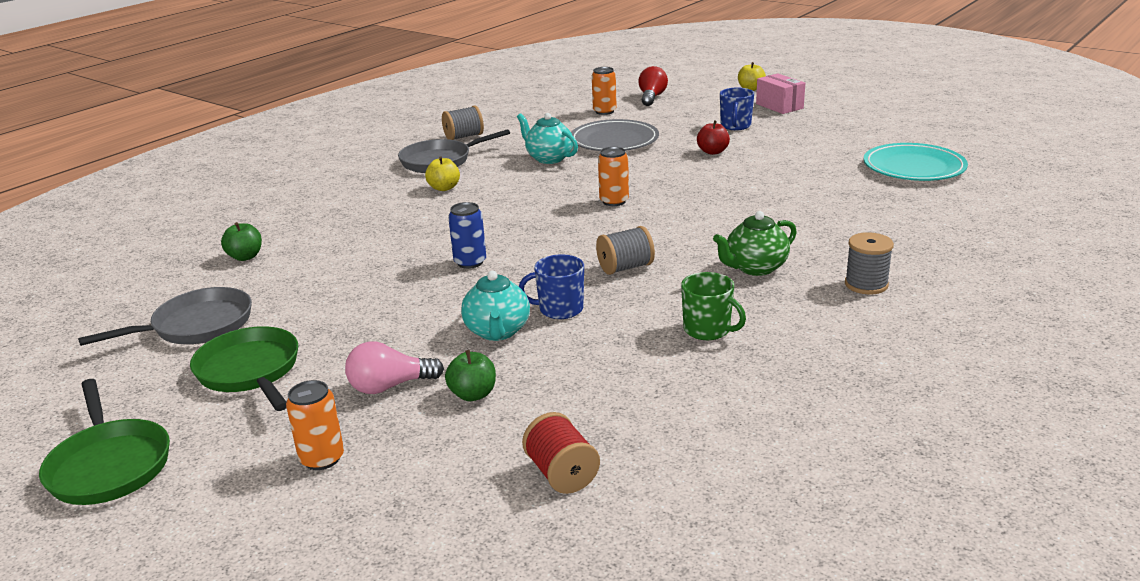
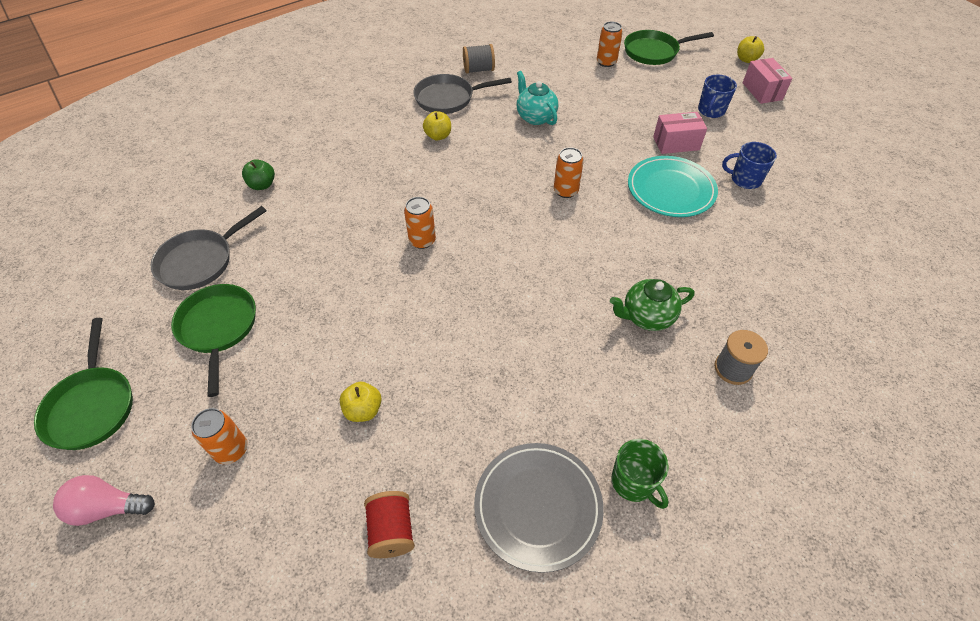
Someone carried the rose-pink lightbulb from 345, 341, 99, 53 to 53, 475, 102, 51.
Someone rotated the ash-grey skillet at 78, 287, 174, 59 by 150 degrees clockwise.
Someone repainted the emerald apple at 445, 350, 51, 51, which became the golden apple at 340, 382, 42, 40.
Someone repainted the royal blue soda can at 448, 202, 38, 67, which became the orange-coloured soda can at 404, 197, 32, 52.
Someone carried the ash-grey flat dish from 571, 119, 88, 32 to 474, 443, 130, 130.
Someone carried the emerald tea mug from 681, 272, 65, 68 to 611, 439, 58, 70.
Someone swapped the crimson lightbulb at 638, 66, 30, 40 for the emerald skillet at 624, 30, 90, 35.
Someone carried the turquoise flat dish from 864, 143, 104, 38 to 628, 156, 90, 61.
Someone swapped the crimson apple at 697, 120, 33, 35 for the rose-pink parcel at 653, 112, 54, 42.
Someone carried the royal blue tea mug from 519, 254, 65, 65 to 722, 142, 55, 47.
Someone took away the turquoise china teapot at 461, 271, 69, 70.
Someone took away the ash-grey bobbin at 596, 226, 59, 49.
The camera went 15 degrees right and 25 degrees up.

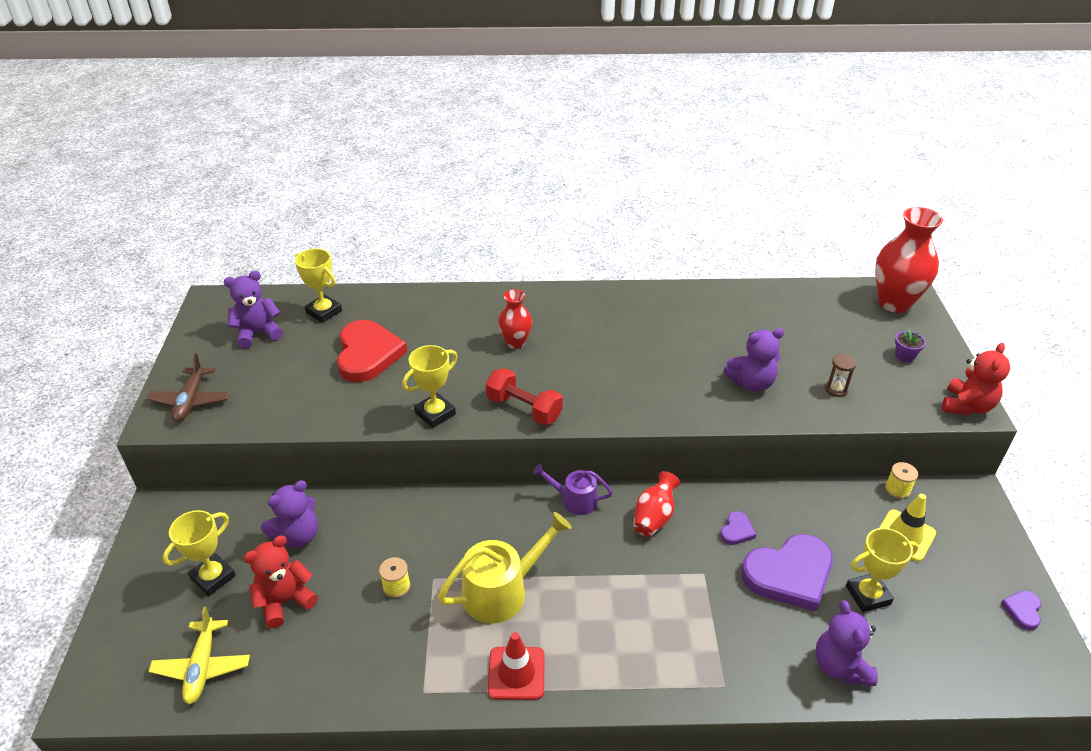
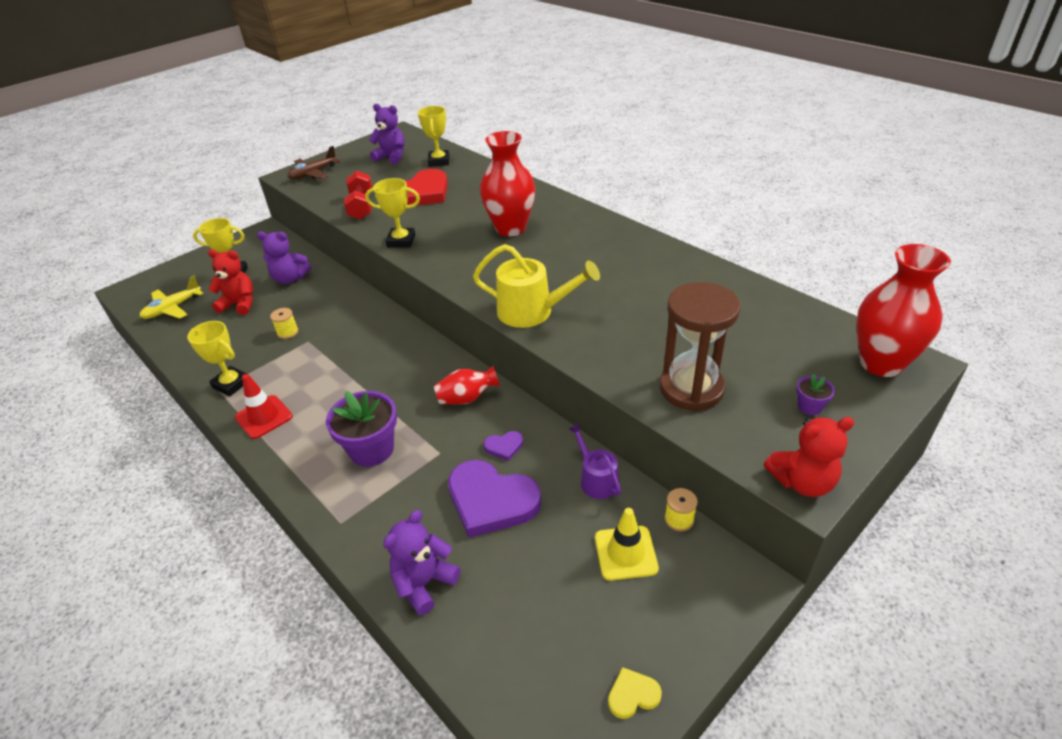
Someone carried the golden prize cup from 846, 528, 73, 84 to 187, 321, 60, 75.
Someone put down the royal purple plant pot at 326, 391, 71, 76.
Someone carried the crimson free weight from 486, 368, 77, 57 to 344, 171, 29, 49.
Someone carried the golden watering can from 438, 512, 134, 111 to 473, 244, 127, 84.
Someone scaled the crimson vase at 498, 289, 34, 60 by 1.79.
Someone carried the royal purple watering can from 533, 463, 80, 52 to 568, 423, 53, 76.
Someone repainted the royal purple heart shape at 1001, 591, 40, 39, which became the golden heart shape at 608, 667, 54, 52.
Someone scaled the brown sandglass at 825, 354, 31, 43 by 2.50.
Someone took away the royal purple teddy at 723, 328, 61, 64.
The camera went 50 degrees right and 0 degrees up.

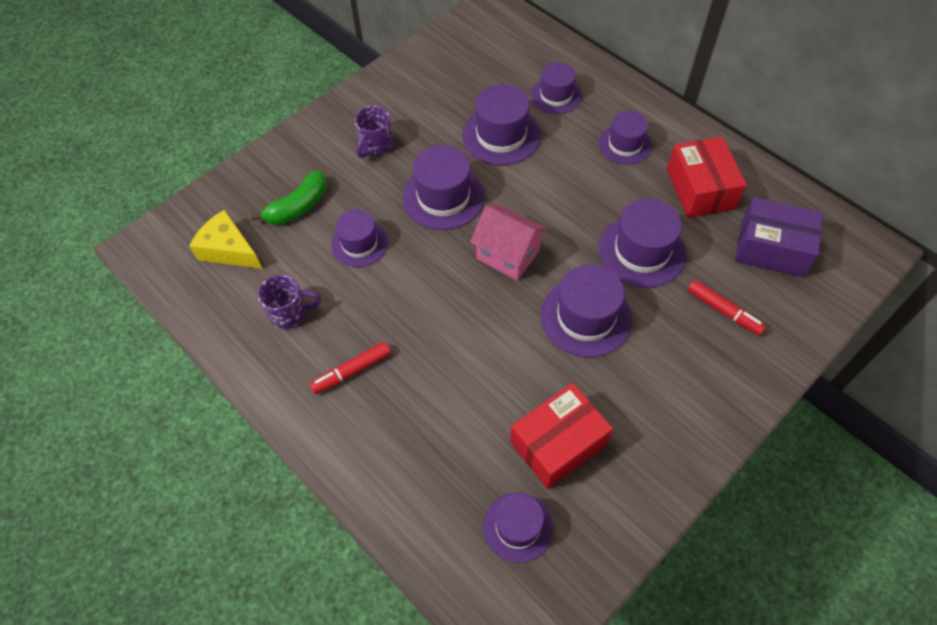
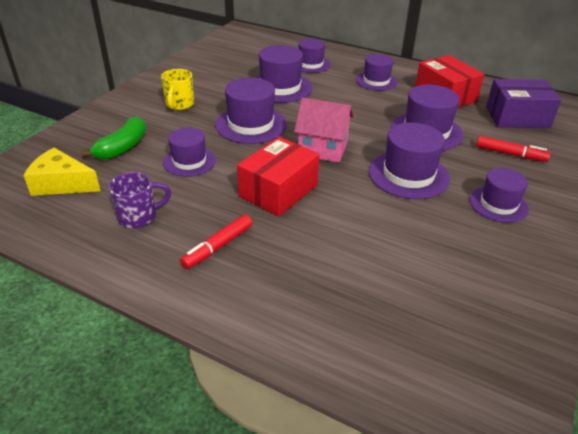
Someone repainted the royal purple tea mug at 354, 106, 39, 52, which became the golden tea mug at 161, 69, 33, 41.
Someone carried the crimson parcel from 510, 383, 103, 106 to 237, 137, 83, 80.
Someone carried the royal purple hat from 483, 493, 70, 70 to 470, 168, 59, 55.
The camera went 20 degrees left and 20 degrees down.

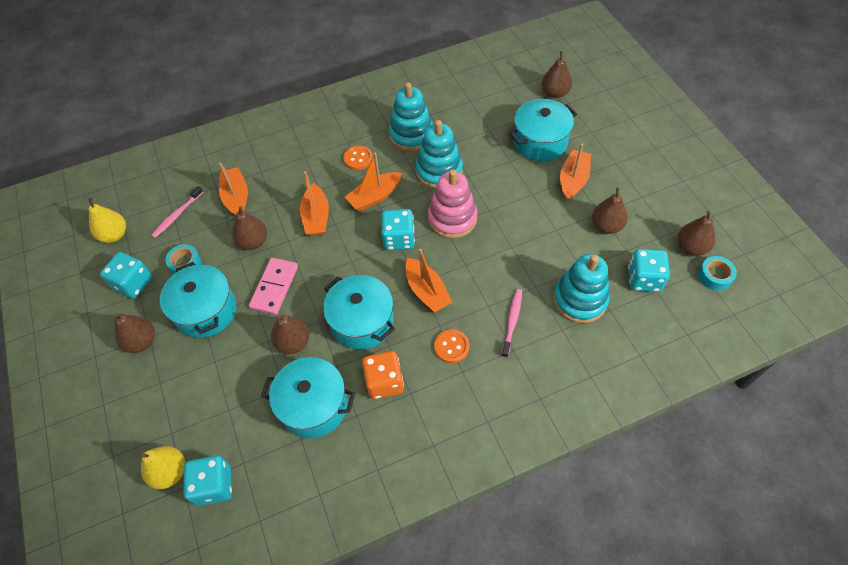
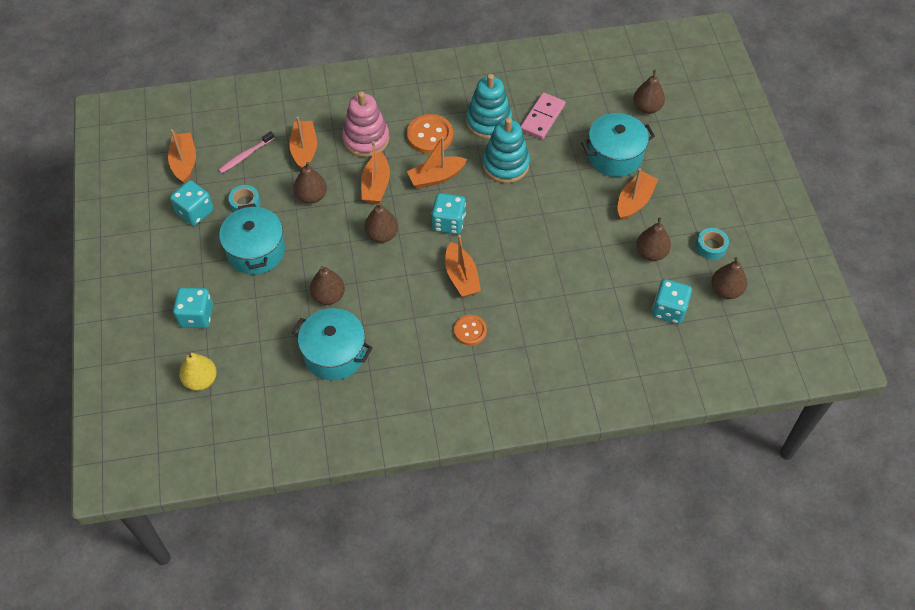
Someone swapped the golden pear at 89, 198, 37, 45 for the orange-coloured toy boat at 168, 129, 28, 55.
Someone carried the turquoise game die from 184, 455, 48, 51 to 173, 287, 40, 41.
Someone carried the rose-pink stacking toy from 428, 169, 49, 70 to 342, 91, 47, 66.
Someone carried the brown pear from 114, 313, 41, 40 to 364, 203, 34, 40.
Someone scaled the orange-coloured button at 343, 145, 30, 25 by 1.57.
Someone carried the rose-pink domino piece from 249, 258, 49, 57 to 521, 93, 44, 46.
Someone carried the turquoise roll of tape from 698, 256, 39, 35 to 696, 228, 33, 32.
Someone took away the turquoise cooking pot at 323, 275, 72, 75.
Someone took away the orange-coloured game die at 362, 351, 42, 48.
Someone took away the rose-pink dental brush at 502, 289, 20, 69.
Someone took away the turquoise stacking toy at 553, 254, 57, 69.
The camera went 10 degrees right and 0 degrees up.

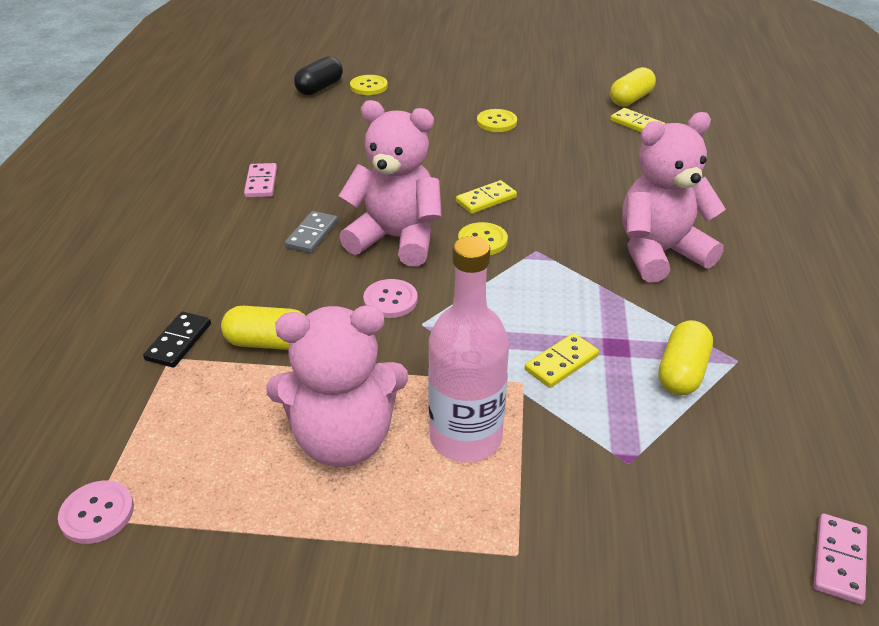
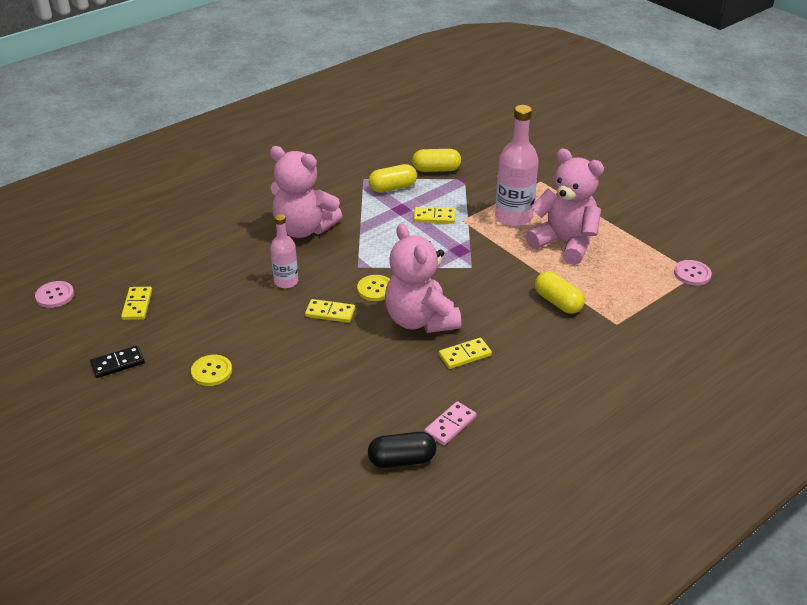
Someone carried the rose-pink button from 363, 279, 55, 39 to 35, 281, 39, 27.
Someone carried the ebony domino piece from 143, 312, 68, 56 to 90, 345, 55, 33.
Someone put down the rose-pink flask at 270, 214, 28, 74.
Someone carried the ebony pill from 294, 56, 49, 39 to 368, 432, 69, 36.
Someone carried the golden pill from 610, 67, 46, 39 to 412, 149, 49, 23.
Someone repainted the ash-grey domino piece at 285, 211, 53, 42, which became the golden domino piece at 439, 338, 53, 31.
Someone took away the golden button at 350, 75, 38, 20.
Someone took away the rose-pink domino piece at 813, 514, 54, 90.
The camera went 135 degrees left and 0 degrees up.

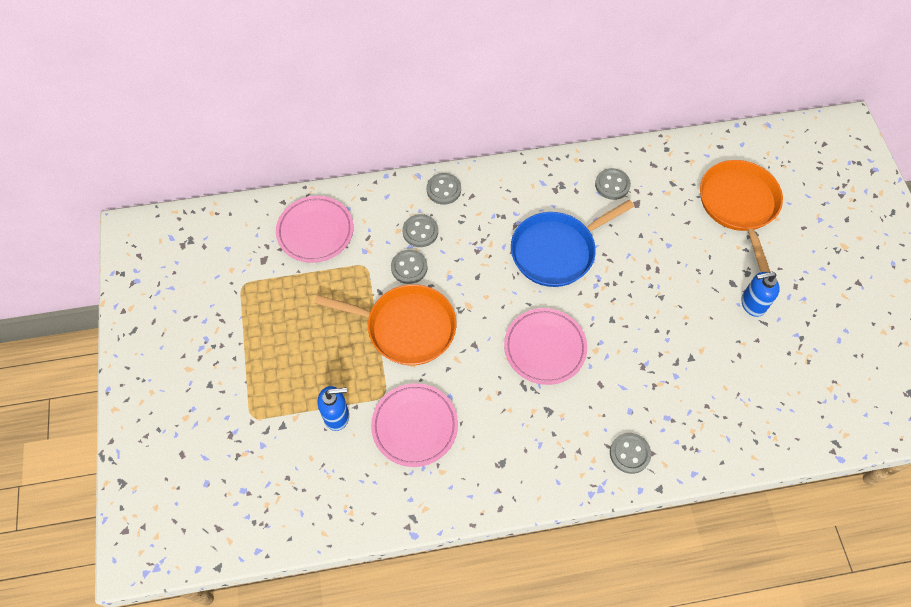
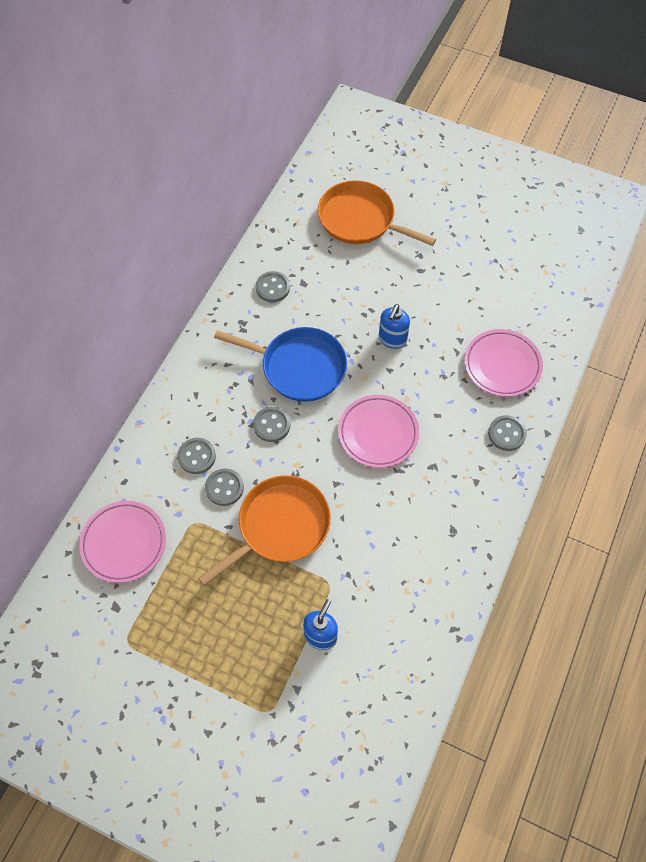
Someone rotated the royal blue skillet at 511, 200, 123, 87 by 75 degrees counterclockwise.
Someone carried the ash-grey button from 426, 173, 35, 32 to 253, 407, 37, 35.
Someone carried the royal blue pump bottle from 741, 272, 39, 45 to 379, 304, 31, 45.
Someone carried the rose-pink flat dish from 371, 383, 87, 84 to 464, 329, 79, 68.
The camera went 55 degrees left and 0 degrees up.

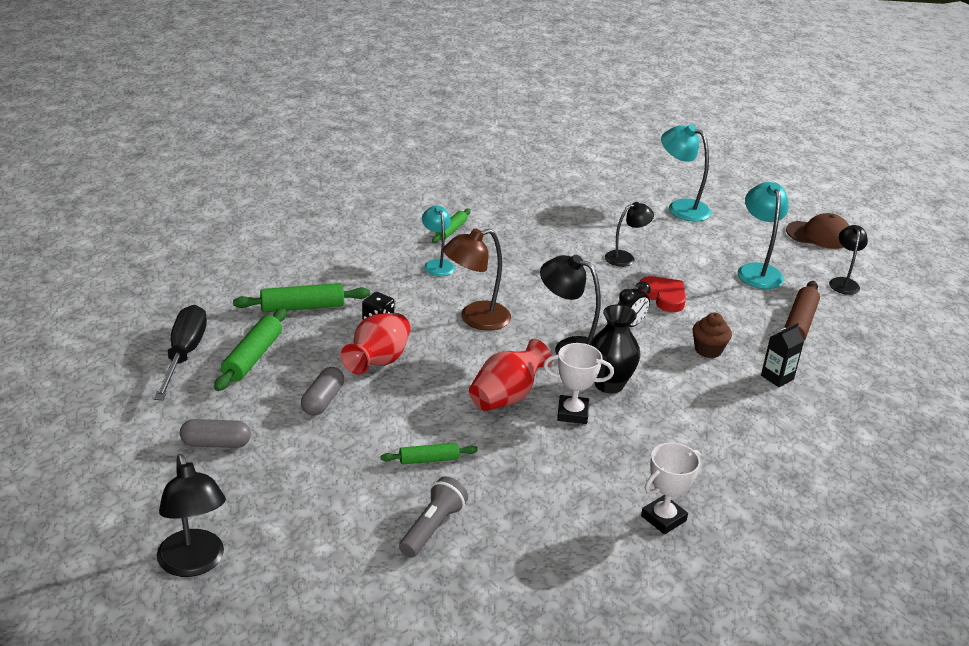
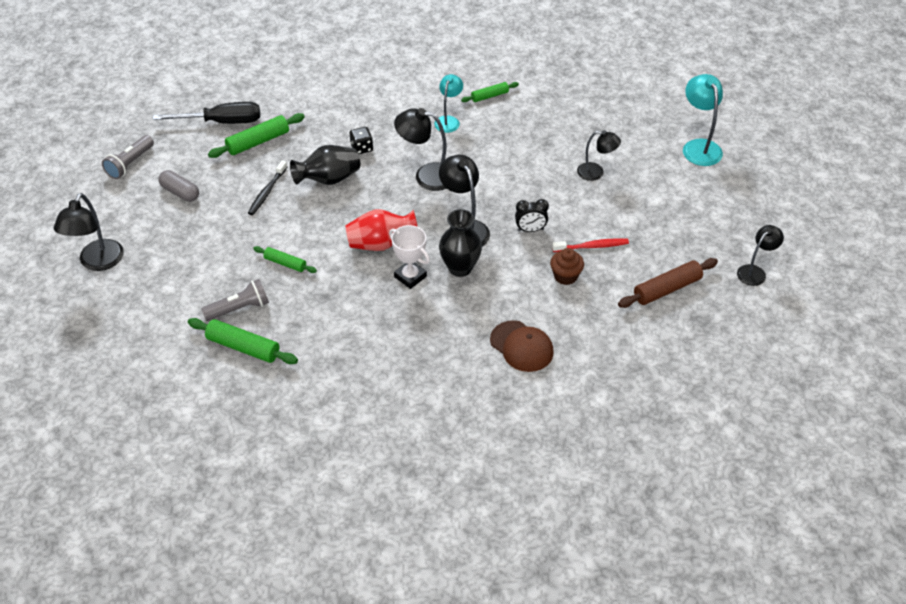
Someone put down the ash-grey pocket torch at 102, 135, 52, 44.
Someone rotated the ebony screwdriver at 154, 305, 53, 95 by 45 degrees clockwise.
Someone carried the emerald rolling pin from 233, 283, 137, 29 to 188, 318, 110, 46.
Someone swapped the ash-grey pill at 301, 367, 43, 49 for the ebony dental brush at 248, 161, 39, 54.
Someone repainted the crimson vase at 341, 313, 70, 61, which became the ebony vase at 290, 145, 70, 40.
Someone repainted the brown lamp at 443, 228, 68, 103, which became the ebony lamp at 394, 108, 53, 83.
Someone carried the brown baseball cap from 786, 213, 63, 36 to 490, 320, 64, 52.
Someone put down the crimson dental brush at 552, 238, 77, 14.
Someone took away the crimson heart shape at 638, 276, 48, 36.
Someone took away the snow-white prize cup at 641, 443, 59, 91.
Someone took away the turquoise lamp at 737, 182, 52, 107.
Someone took away the ebony carton at 761, 323, 43, 64.
The camera went 40 degrees right and 15 degrees up.

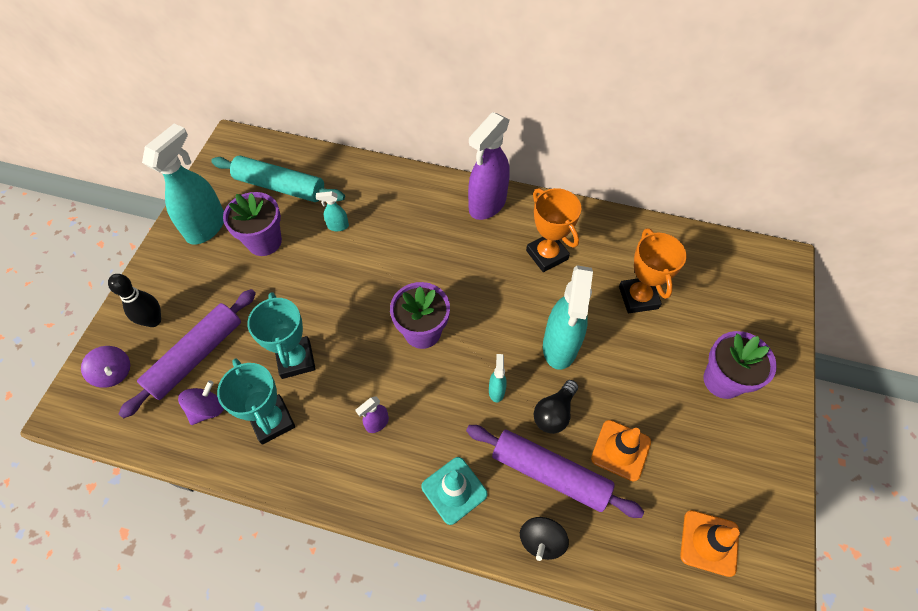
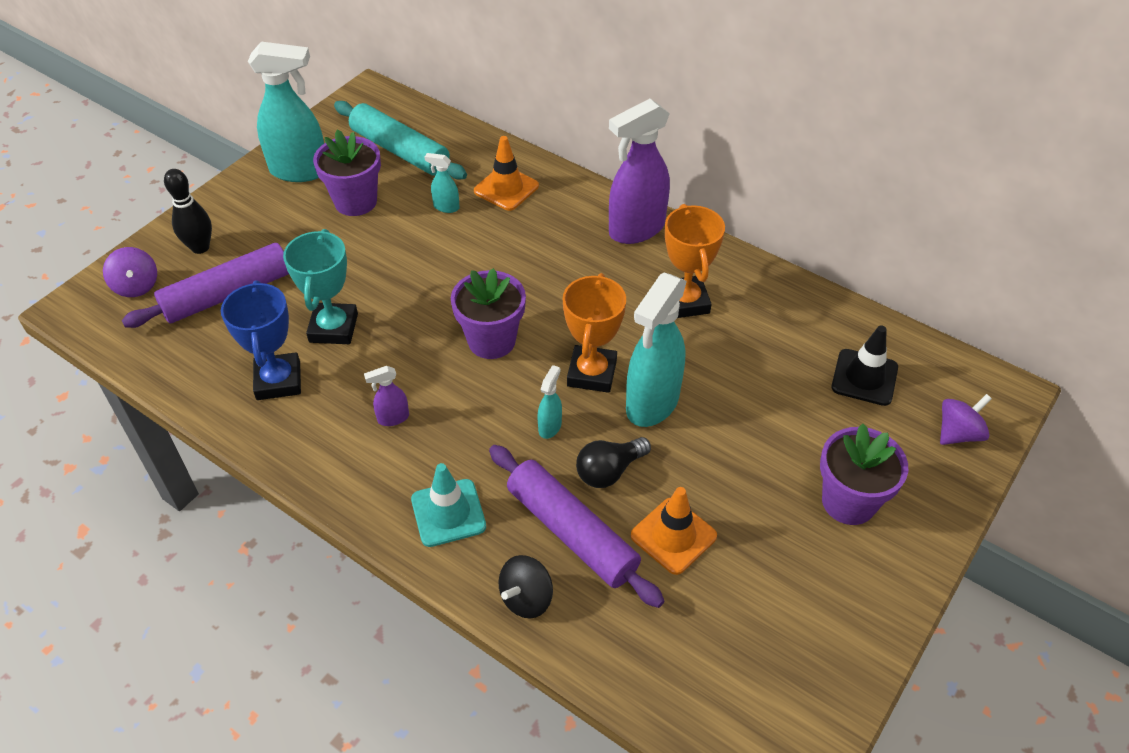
Someone repainted the turquoise prize cup at 217, 358, 78, 87, which became the royal blue prize cup at 221, 280, 80, 120.
Someone rotated the turquoise spray bottle at 142, 124, 82, 121 by 45 degrees clockwise.
Someone carried the orange-coloured safety cone from 680, 510, 60, 67 to 474, 136, 65, 75.
Someone carried the orange-coloured prize cup from 619, 228, 67, 85 to 563, 273, 63, 120.
Someone put down the ebony safety cone at 831, 325, 67, 81.
Someone carried the royal purple whirligig from 178, 380, 46, 45 to 940, 394, 52, 51.
The camera went 20 degrees right and 10 degrees down.

